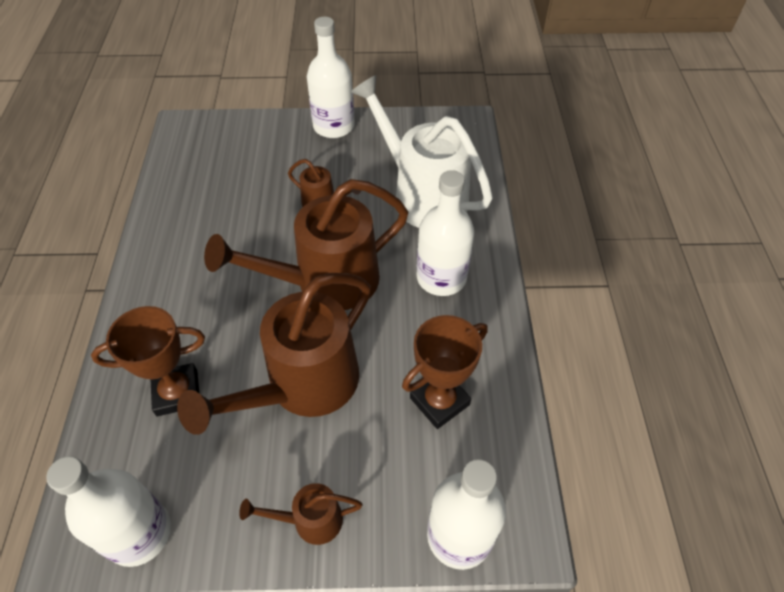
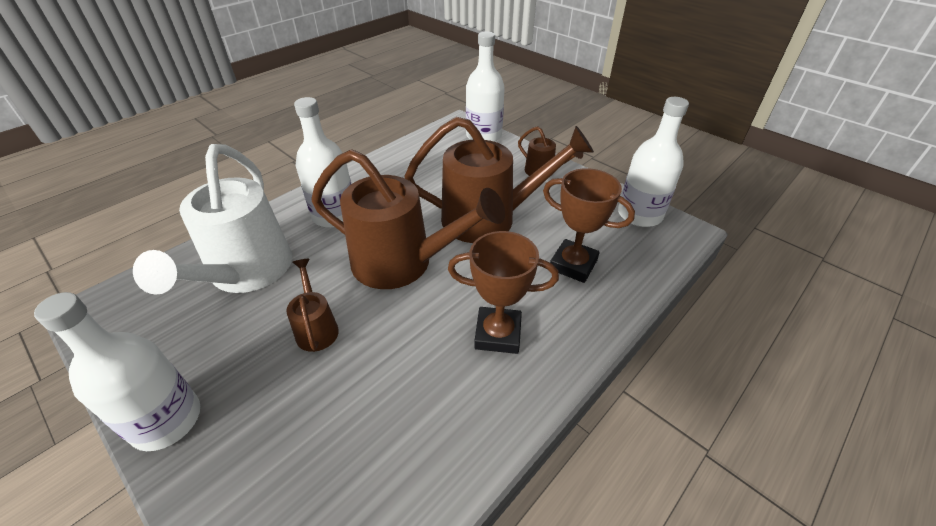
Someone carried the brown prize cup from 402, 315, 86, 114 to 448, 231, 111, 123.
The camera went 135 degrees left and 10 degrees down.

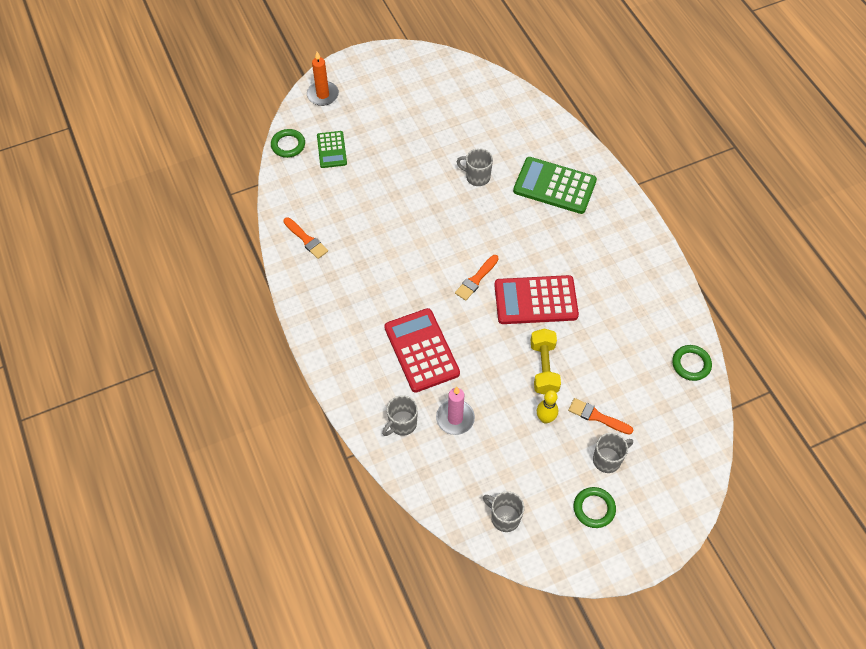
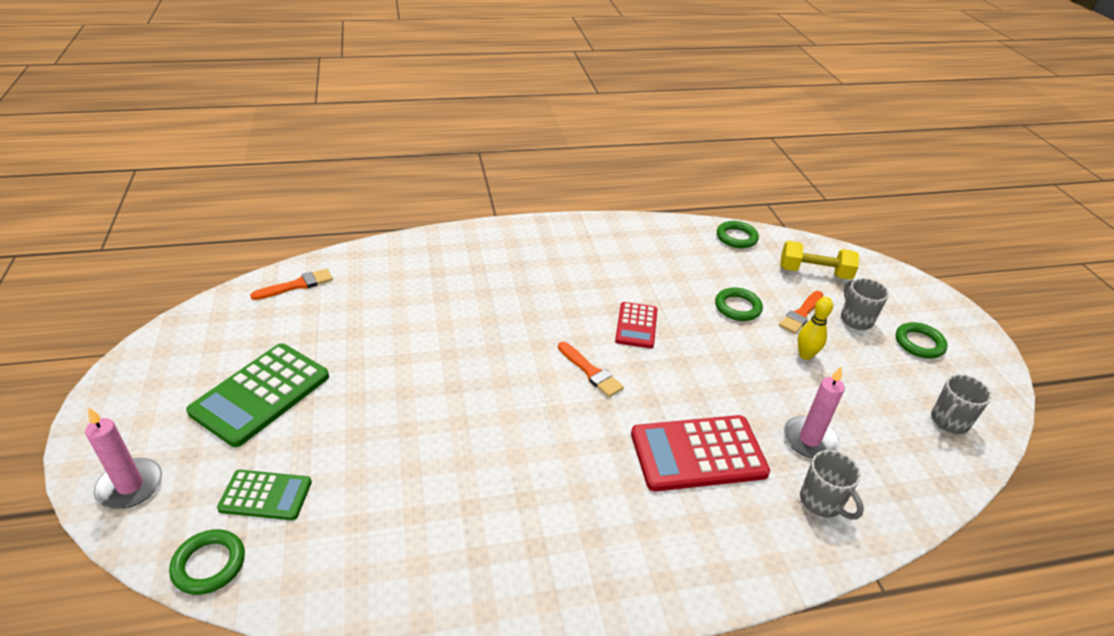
Someone repainted the orange-coloured candle at 307, 52, 32, 54, which became the rose-pink candle at 85, 407, 77, 102.
Someone carried the emerald calculator from 513, 157, 84, 57 to 186, 343, 143, 104.
Someone carried the orange-coloured paintbrush from 284, 217, 44, 42 to 250, 269, 83, 31.
Someone scaled the crimson calculator at 494, 275, 85, 49 by 0.58.
Someone put down the emerald hoop at 715, 287, 48, 34.
Someone carried the golden free weight from 531, 329, 30, 66 to 780, 241, 79, 39.
Someone took away the ash-grey tea mug at 456, 148, 37, 38.
The camera went 80 degrees left and 20 degrees down.

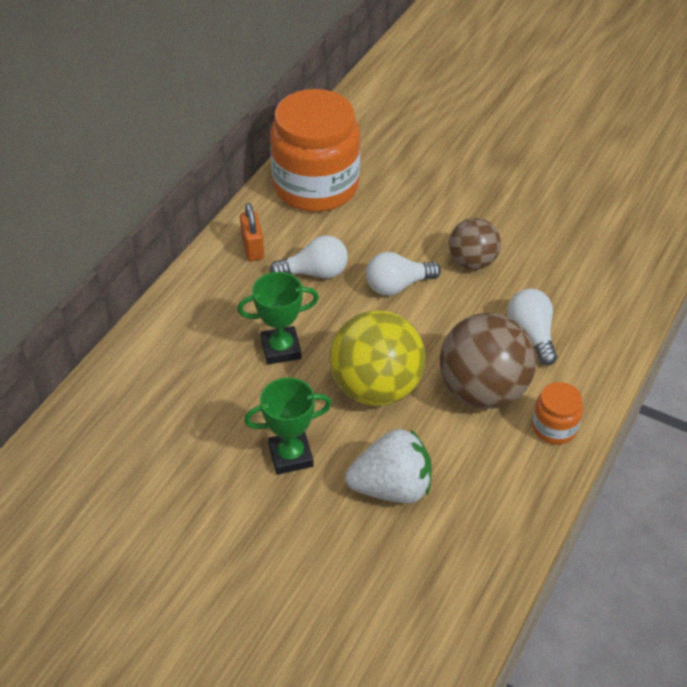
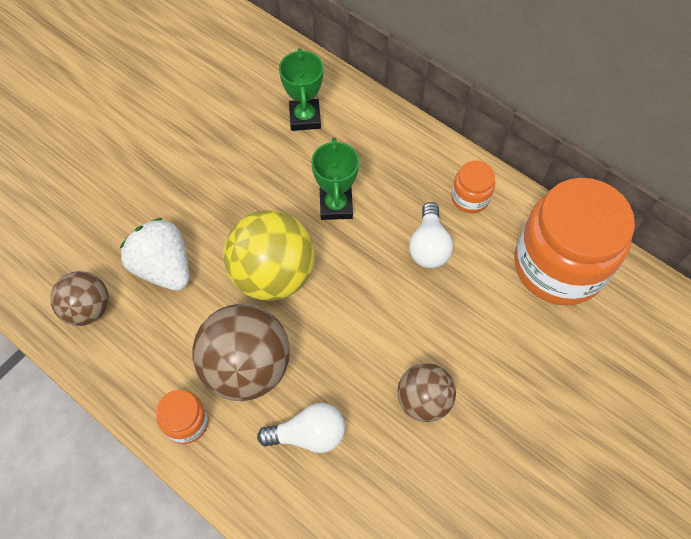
Someone put down the brown play ball at 51, 271, 58, 55.
Someone rotated the snow-white berry at 345, 429, 86, 74 by 135 degrees clockwise.
Someone carried the emerald prize cup from 244, 377, 88, 98 to 279, 48, 44, 83.
Someone swapped the orange-coloured lock at 240, 203, 24, 58 for the orange-coloured preserve jar at 451, 161, 44, 52.
Someone took away the snow-white lightbulb at 366, 252, 75, 44.
The camera went 100 degrees right and 15 degrees up.

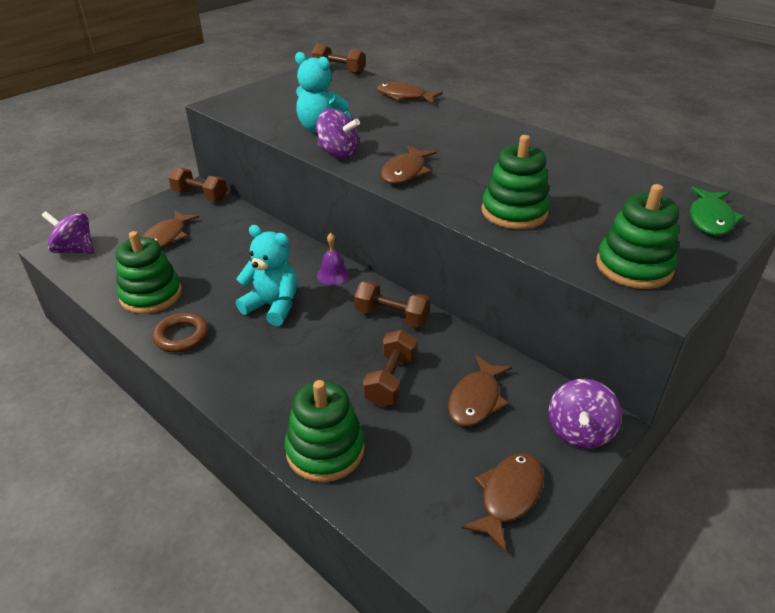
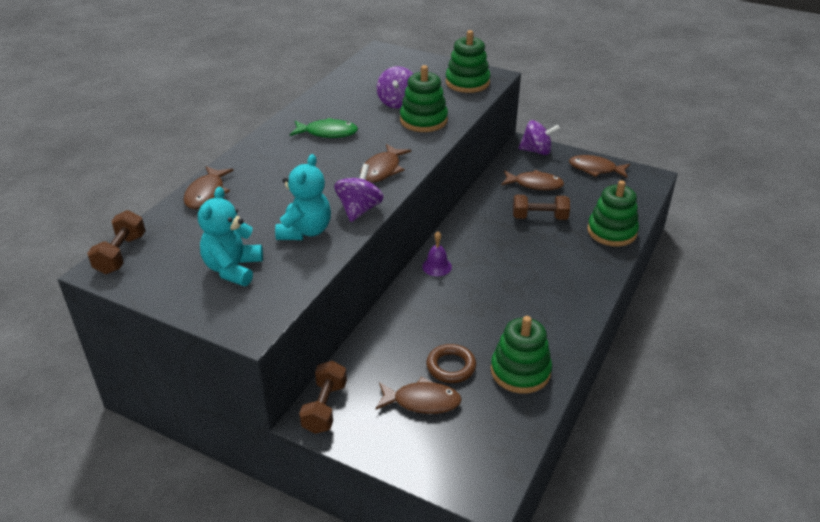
Someone carried the turquoise teddy from 236, 225, 61, 101 to 198, 187, 65, 99.
Someone carried the emerald toy fish from 690, 187, 55, 49 to 290, 118, 68, 20.
Someone rotated the brown toy fish at 381, 146, 56, 38 by 105 degrees clockwise.
Someone carried the royal purple whirligig from 42, 211, 52, 43 to 377, 66, 36, 42.
Someone carried the brown hoop from 152, 313, 57, 40 to 426, 344, 50, 39.
Someone took away the brown free weight at 354, 280, 76, 48.
The camera went 105 degrees left and 0 degrees up.

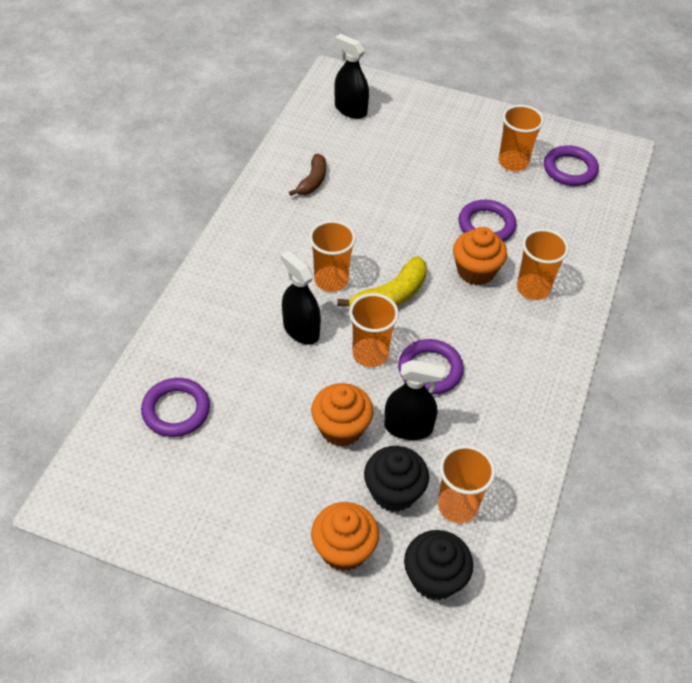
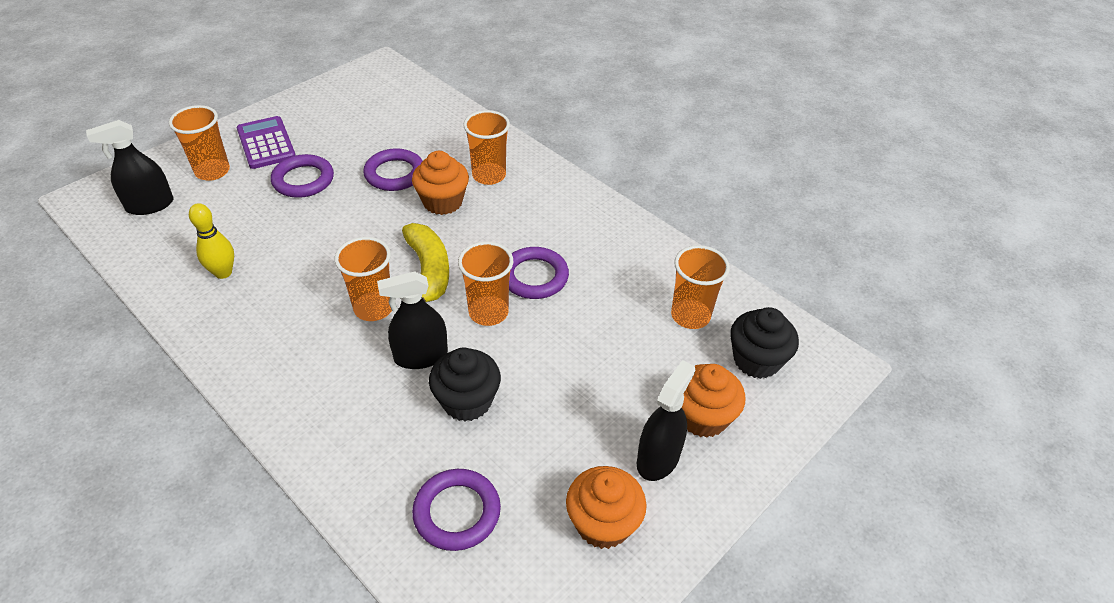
Someone carried the orange-coloured beaker from 499, 105, 45, 66 to 169, 105, 61, 76.
Someone swapped the brown toy banana at 289, 154, 37, 42 for the golden bowling pin at 189, 203, 45, 76.
Someone put down the royal purple calculator at 237, 116, 59, 53.
Someone carried the royal purple hoop from 544, 145, 55, 41 to 271, 154, 63, 44.
Someone carried the ebony fairy cake from 364, 446, 65, 66 to 429, 348, 72, 73.
Someone carried the orange-coloured fairy cake from 311, 383, 62, 64 to 566, 466, 81, 83.
Someone carried the ebony spray bottle from 384, 360, 61, 80 to 637, 360, 58, 121.
The camera went 65 degrees left and 5 degrees down.

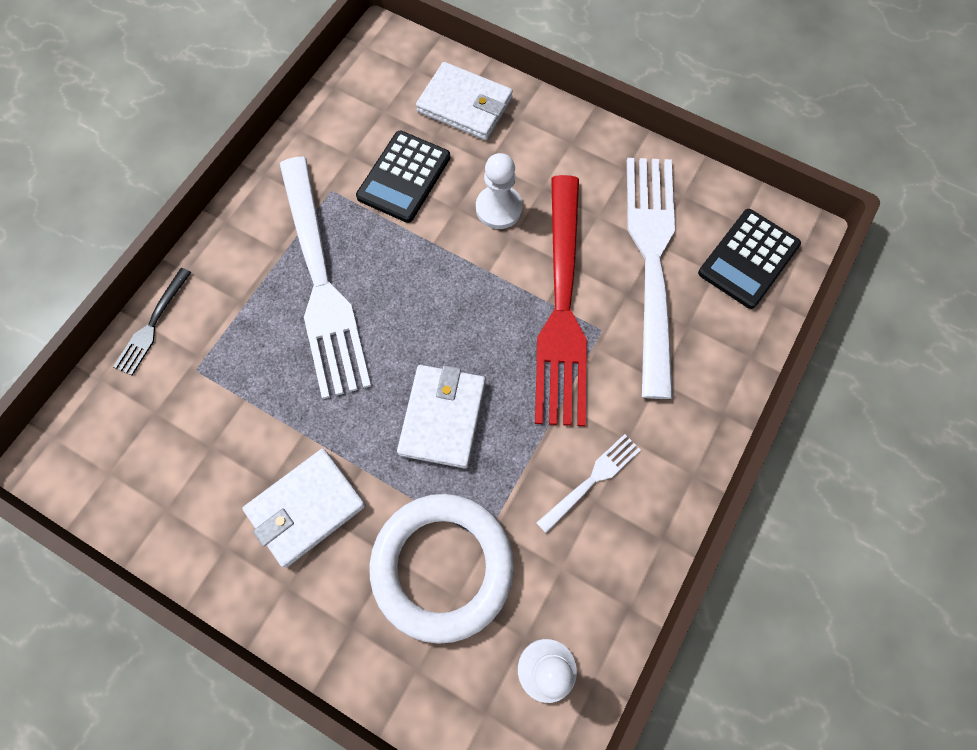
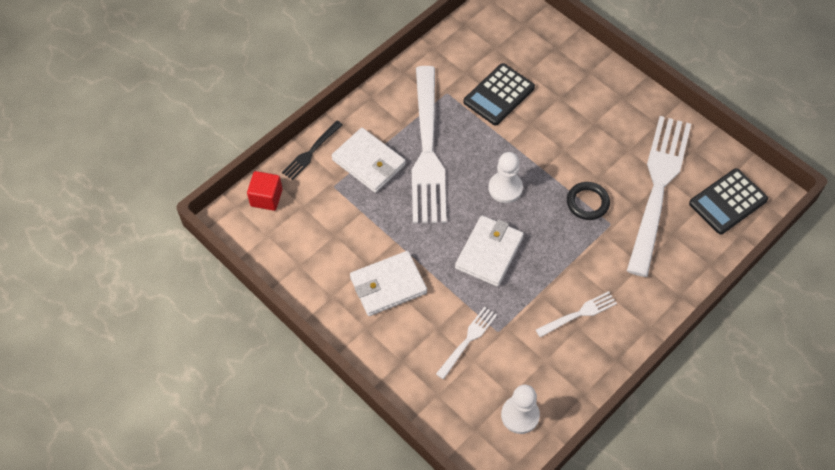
Someone put down the crimson block at 247, 171, 36, 40.
Someone carried the snow-white wallet from 416, 62, 97, 78 to 332, 128, 74, 65.
Someone swapped the snow-white hoop at 369, 494, 145, 150 for the snow-white fork at 436, 307, 61, 72.
Someone carried the snow-white game pawn from 476, 153, 47, 76 to 488, 152, 35, 51.
Someone swapped the crimson fork at 535, 175, 52, 251 for the ebony hoop at 567, 182, 43, 38.
The camera went 15 degrees right and 10 degrees down.

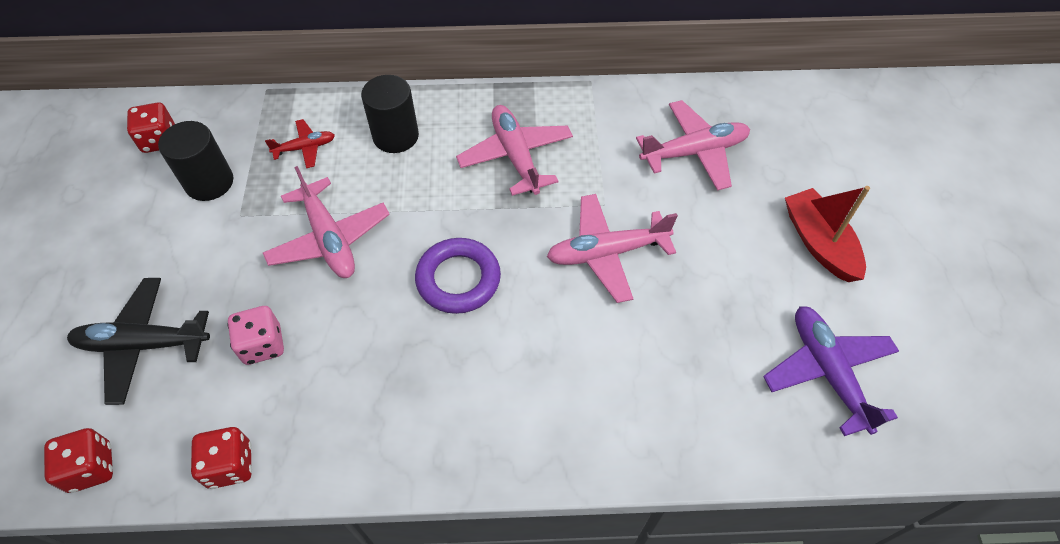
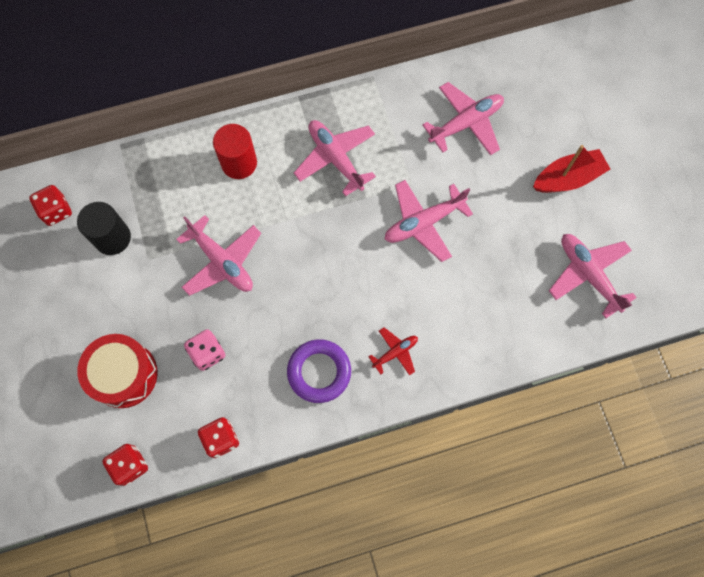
Someone swapped the ebony aeroplane at 67, 278, 143, 127 for the crimson toy drum at 77, 334, 81, 74.
Someone repainted the ebony cylinder at 361, 75, 58, 78, which became the crimson cylinder at 213, 124, 44, 55.
Someone carried the royal purple hoop from 415, 238, 86, 76 to 287, 339, 64, 64.
Someone carried the crimson aeroplane from 265, 119, 70, 49 to 368, 327, 50, 48.
Someone rotated the crimson toy boat at 785, 186, 85, 96 by 105 degrees clockwise.
Someone repainted the royal purple aeroplane at 763, 306, 136, 130, which became the rose-pink aeroplane at 549, 234, 88, 84.
The camera went 15 degrees left and 15 degrees up.

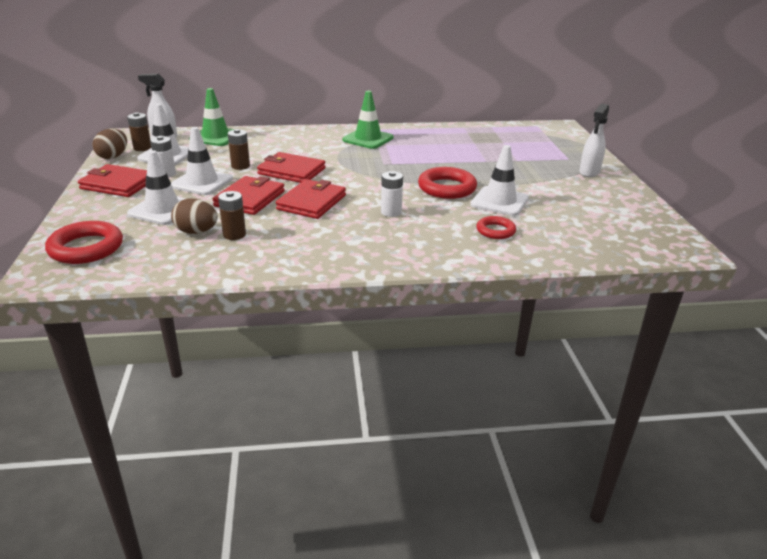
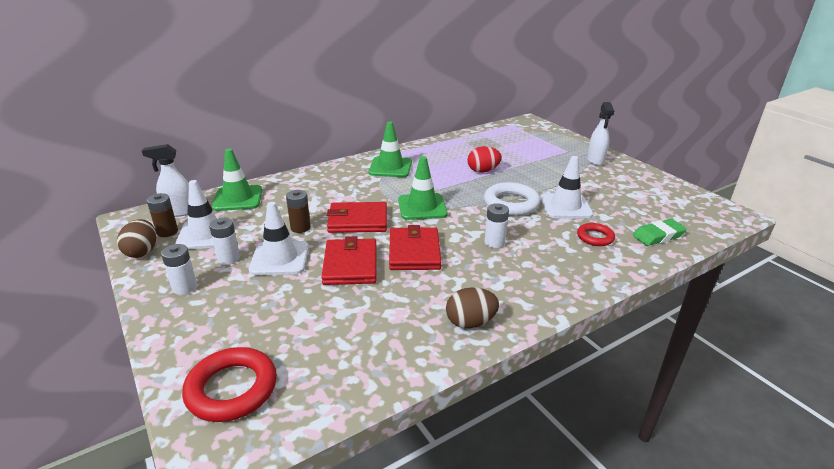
Someone swapped the crimson wallet at 78, 164, 69, 33 for the snow-white AA battery at 161, 244, 36, 51.
Someone put down the emerald safety cone at 398, 156, 50, 64.
Someone carried the brown toy egg from 171, 199, 47, 35 to 446, 287, 53, 41.
Someone put down the crimson toy egg at 467, 146, 35, 27.
Someone repainted the crimson hoop at 418, 167, 59, 32, which became the snow-white hoop at 484, 182, 56, 34.
Someone put down the emerald eraser at 632, 219, 55, 27.
Someone took away the snow-white safety cone at 127, 150, 58, 75.
Someone took away the brown AA battery at 218, 191, 28, 49.
The camera went 25 degrees left and 0 degrees up.

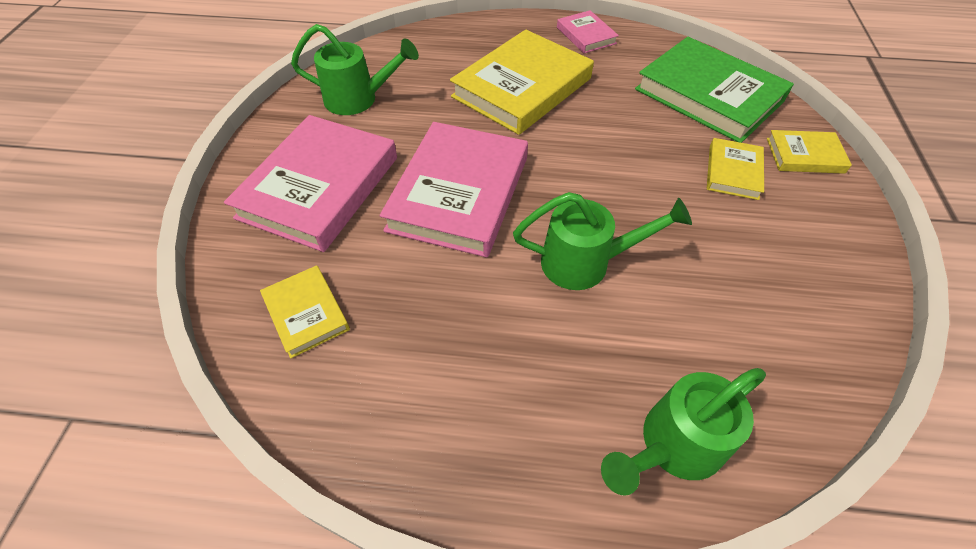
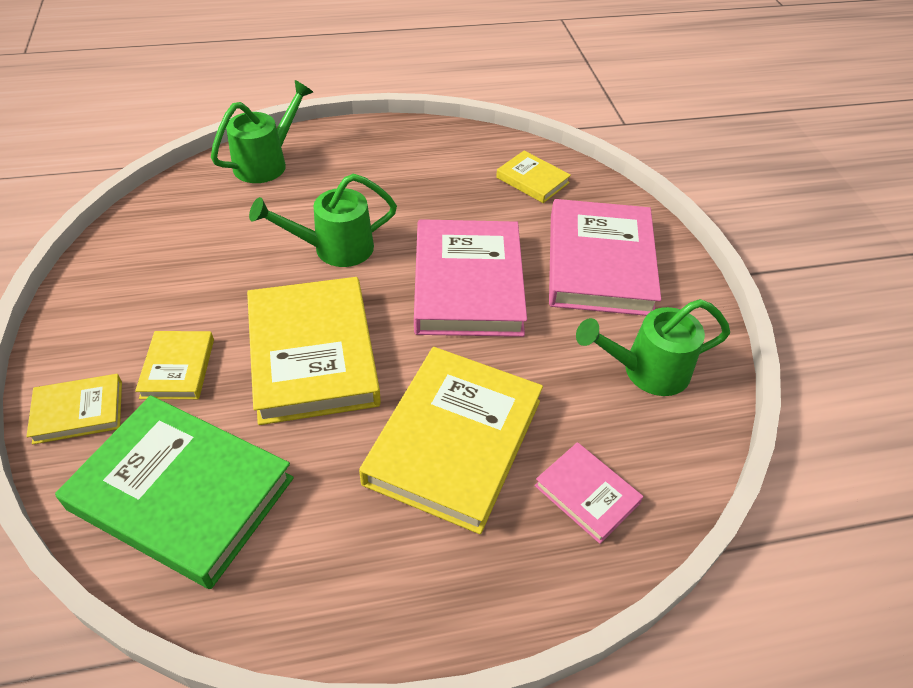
Someone put down the golden hardback at 247, 277, 134, 148.
Someone carried the rose-pink hardback from 557, 10, 62, 43 to 534, 442, 109, 102.
The camera went 160 degrees right and 5 degrees down.

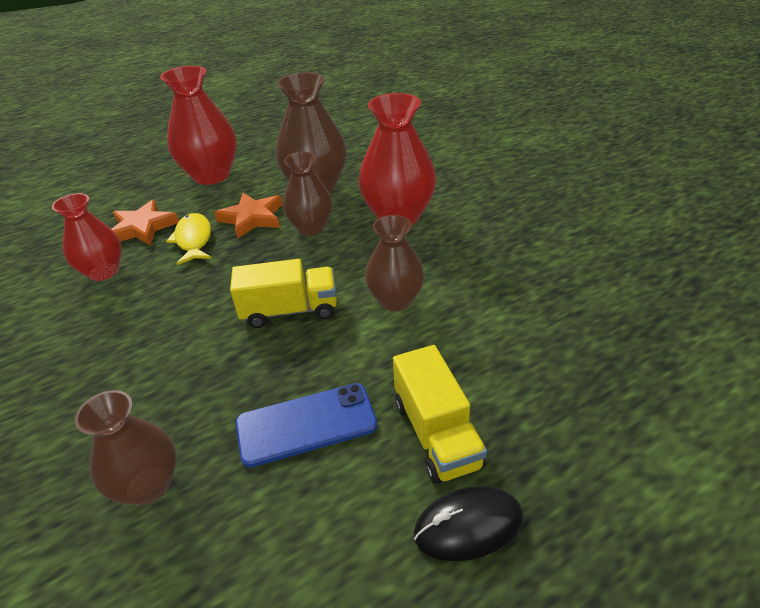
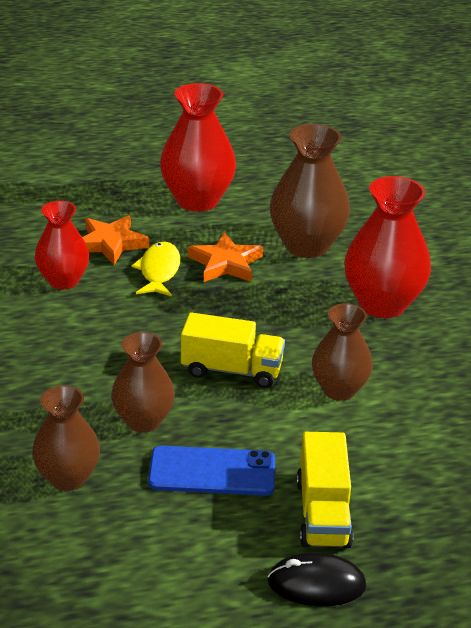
Someone carried the brown vase from 283, 152, 49, 84 to 111, 332, 64, 101.
The camera went 15 degrees right and 5 degrees down.

